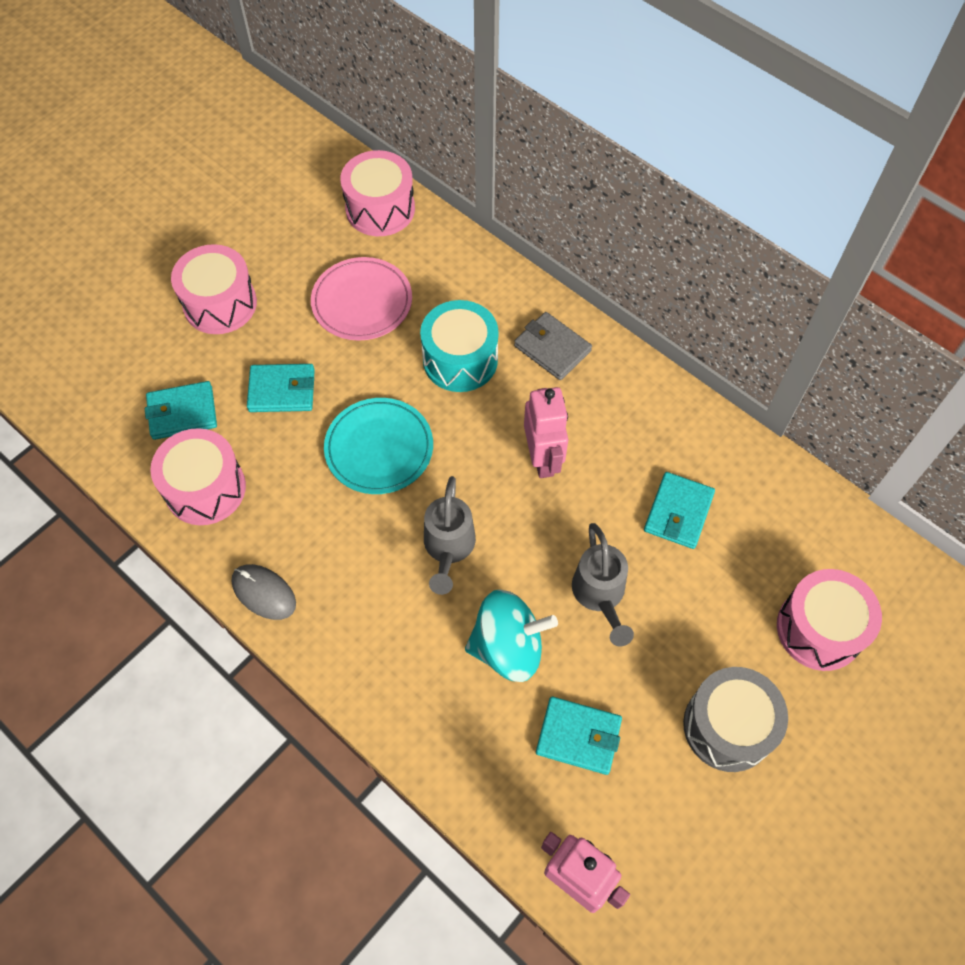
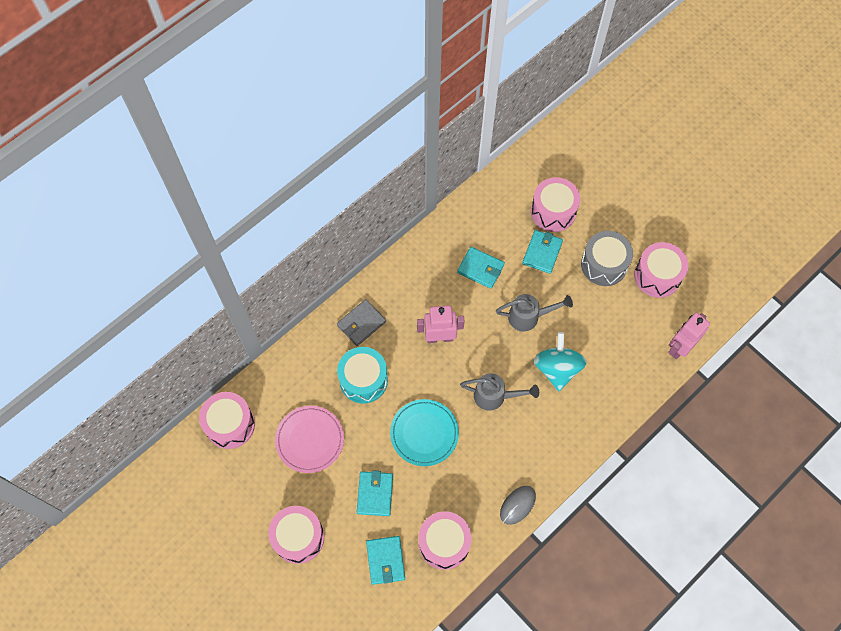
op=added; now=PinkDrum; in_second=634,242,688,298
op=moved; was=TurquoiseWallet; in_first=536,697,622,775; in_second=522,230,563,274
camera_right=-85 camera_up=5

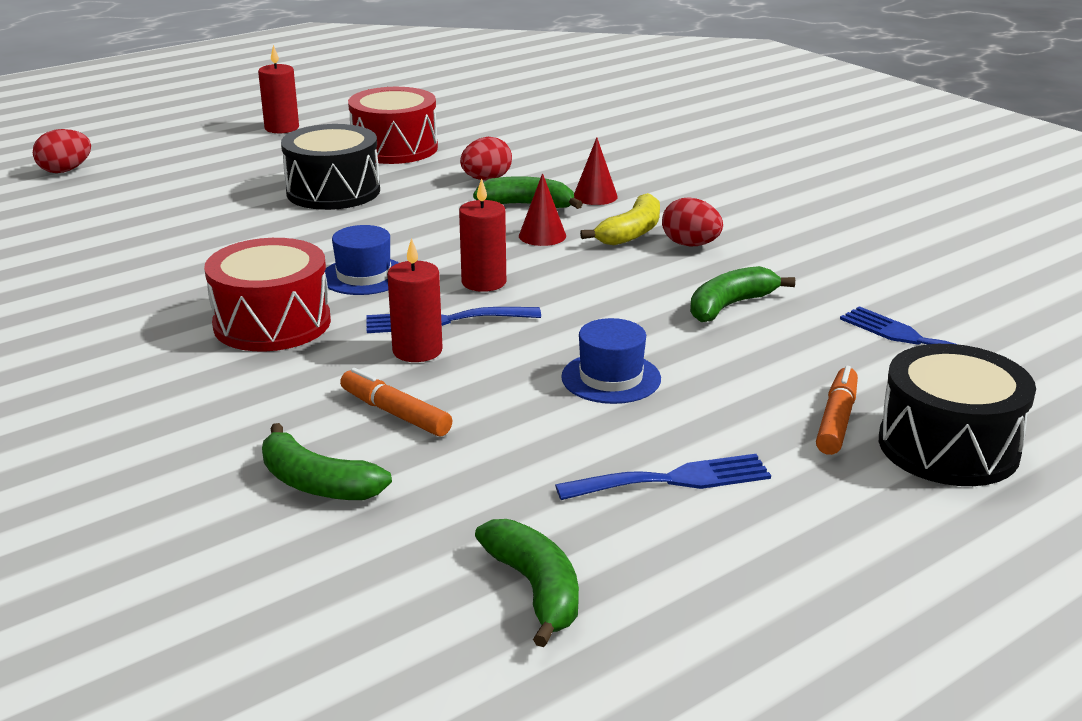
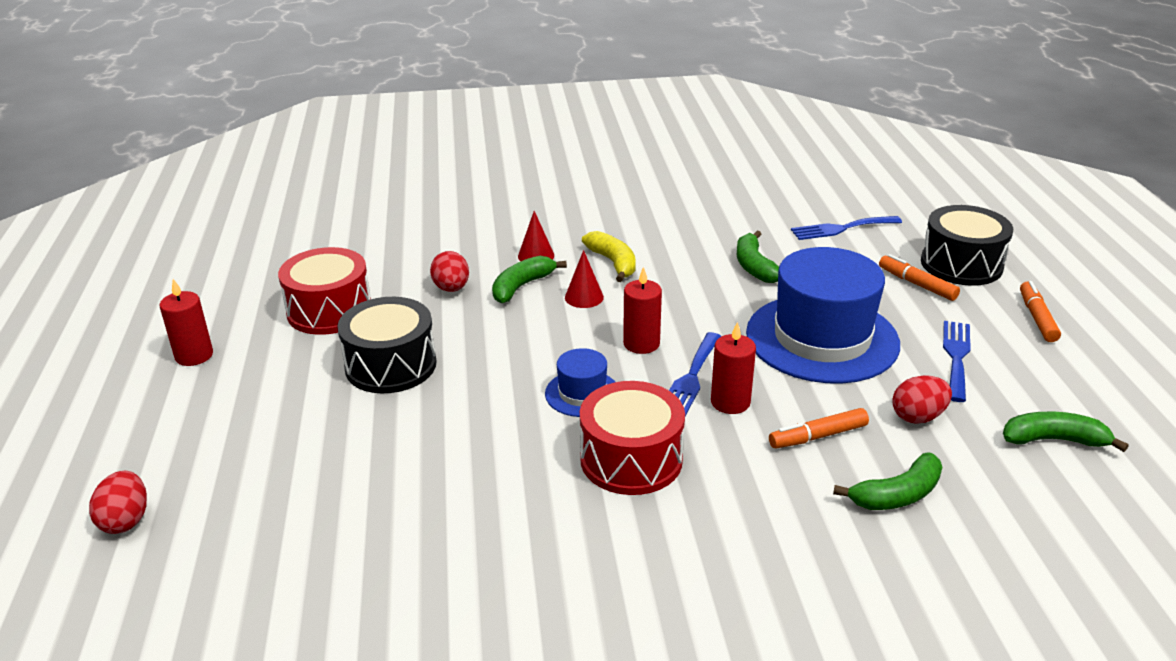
op=added; now=OrangeMarker; in_second=1020,281,1061,342
op=moved; was=RedEgg; in_first=662,197,723,246; in_second=892,375,952,424
op=resized; was=BlueHat; in_first=561,318,661,404; in_second=746,247,900,384; ratio=2.16
camera_right=-60 camera_up=5

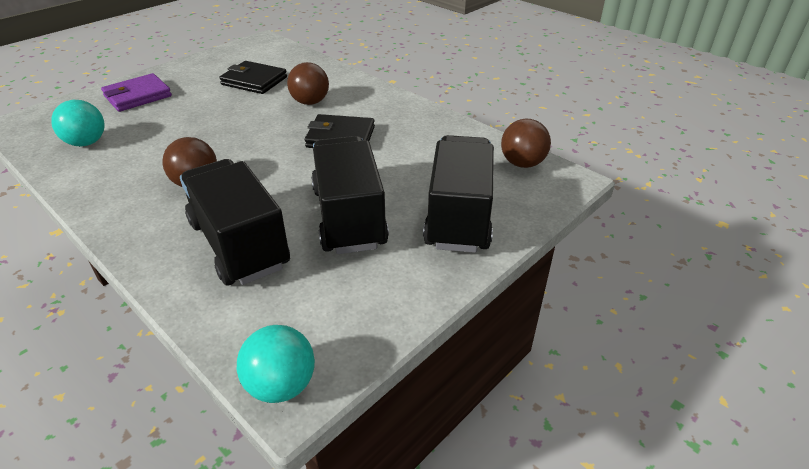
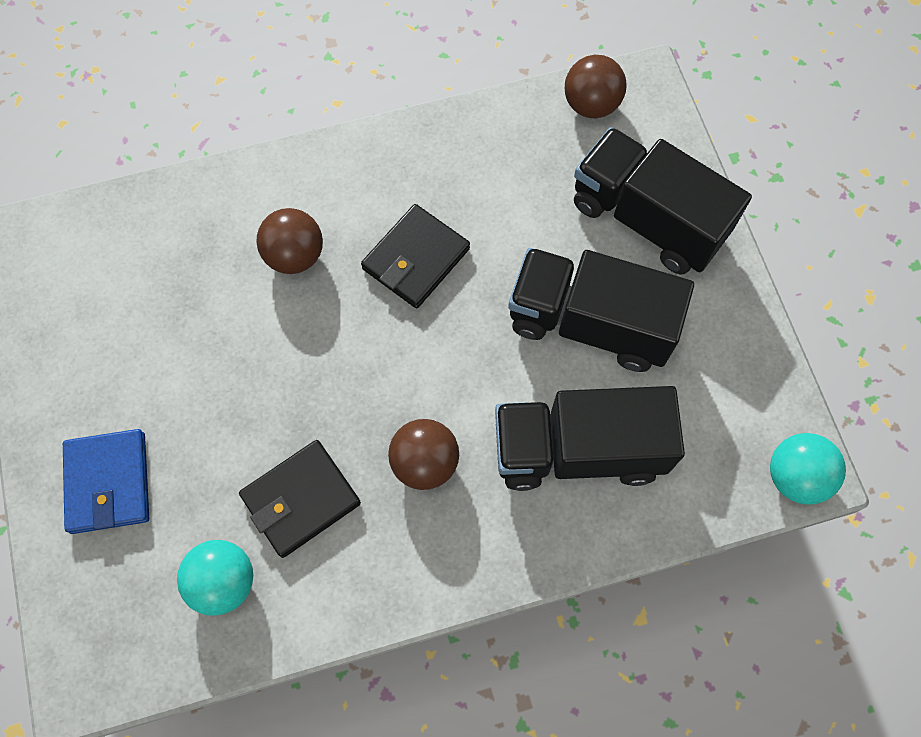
op=moved; was=BlackWallet; in_first=219,61,287,94; in_second=239,440,361,558
op=recoloured; was=PurpleWallet; now=BlueWallet; in_first=101,73,172,112; in_second=63,429,149,534
camera_right=-60 camera_up=30

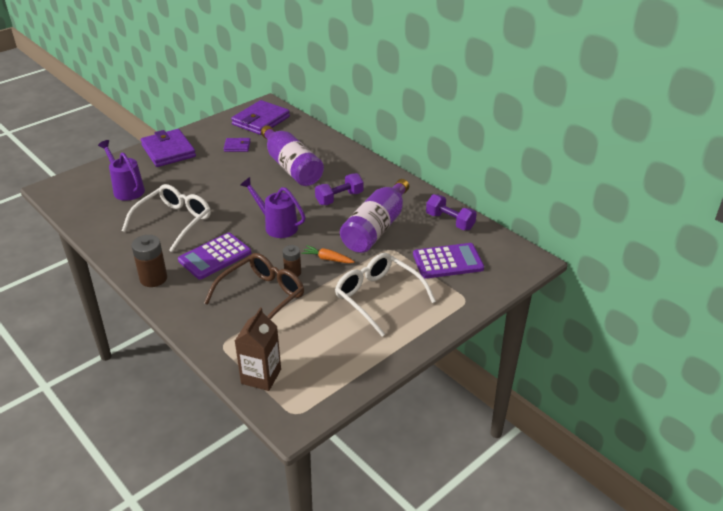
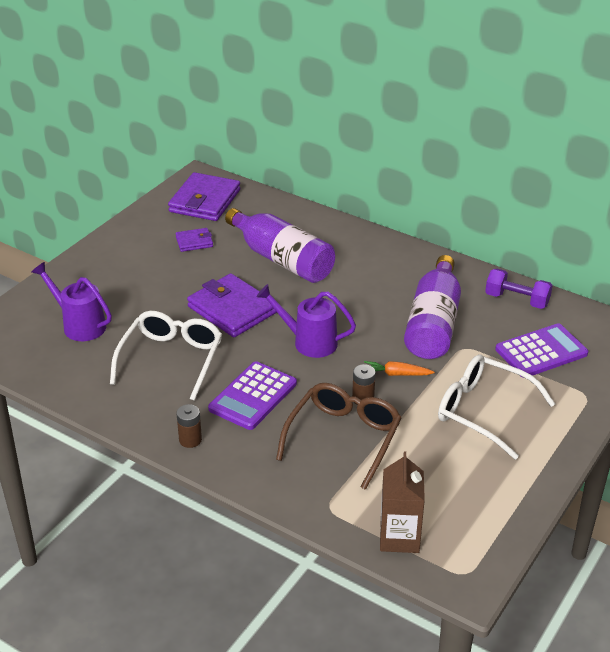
op=removed; was=PurpleDumbbell; in_first=315,173,363,205
op=moved; was=PurpleWallet; in_first=141,129,196,167; in_second=187,273,277,337
op=resized; was=BrownBattery; in_first=131,235,167,287; in_second=176,404,202,448; ratio=0.63
camera_right=-15 camera_up=0

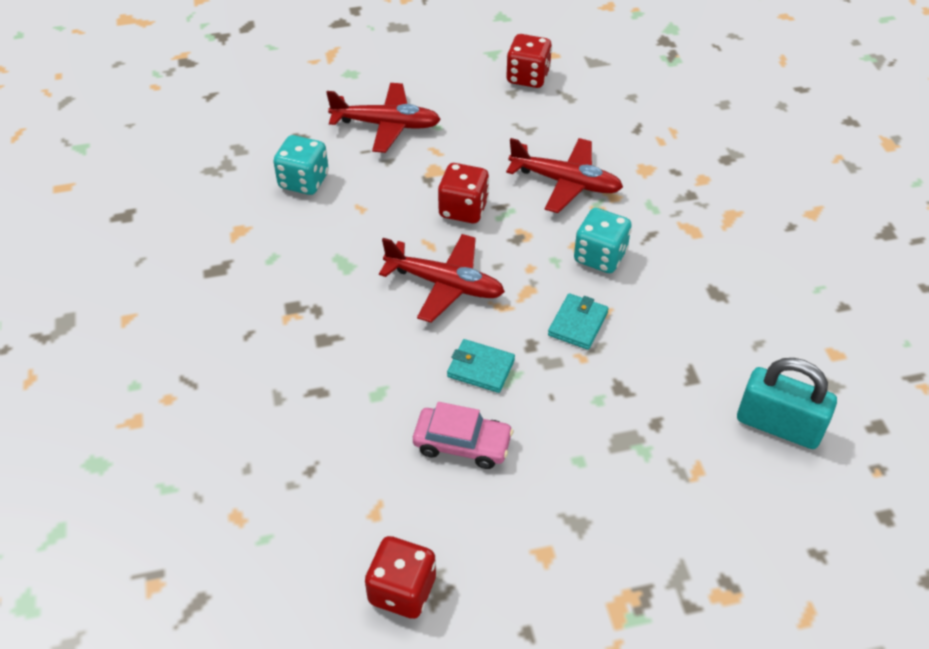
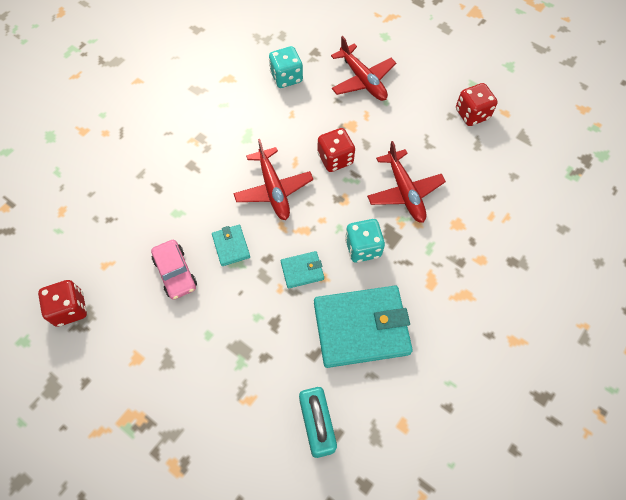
op=added; now=TurquoiseWallet; in_second=314,286,413,368
camera_right=50 camera_up=15

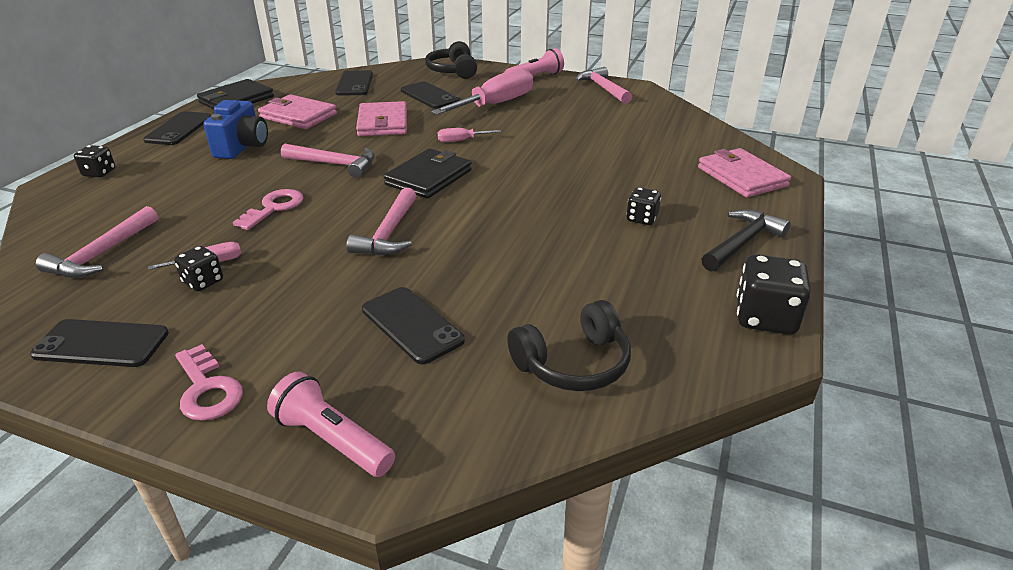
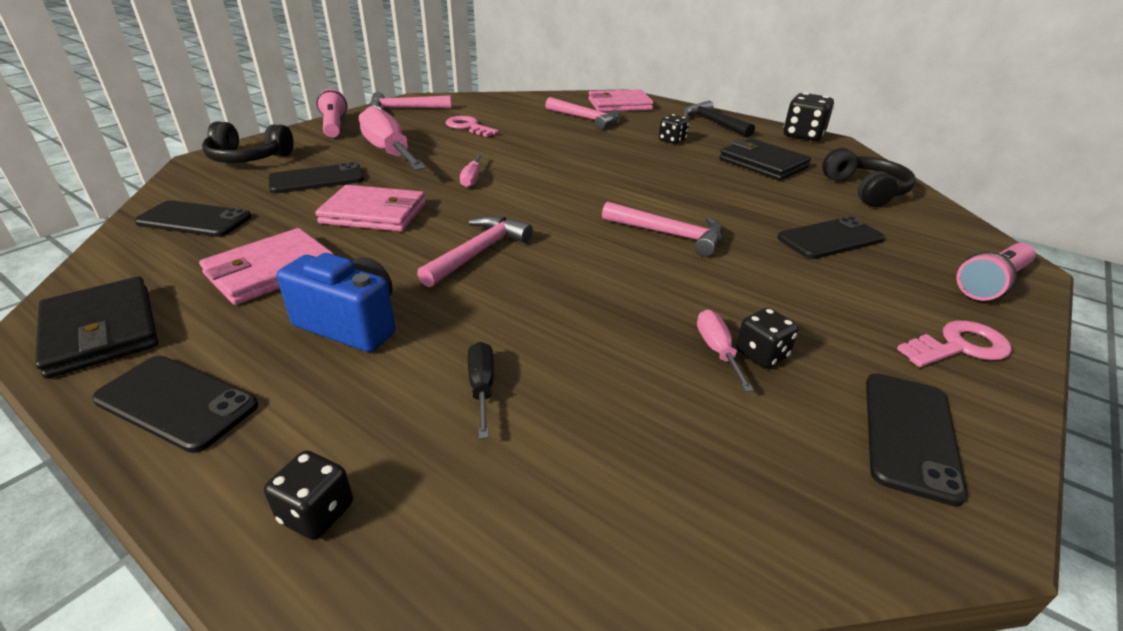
op=added; now=BlackScrewdriver; in_second=468,342,494,439
op=moved; was=PinkHammer; in_first=36,206,158,278; in_second=545,97,620,130
op=moved; was=PinkKey; in_first=233,189,303,230; in_second=446,116,499,137
op=moved; was=BlackWallet; in_first=384,148,472,199; in_second=719,138,811,180
camera_right=-75 camera_up=0

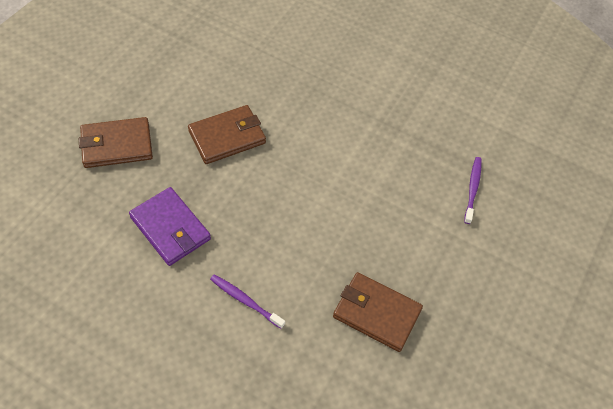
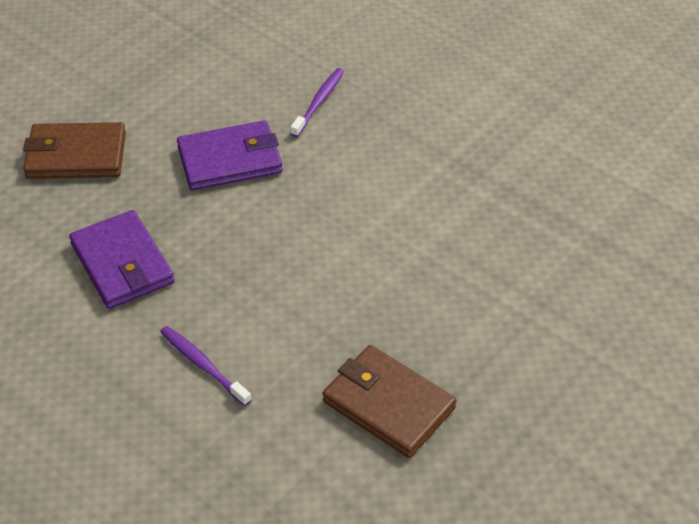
op=moved; was=PurpleToothbrush; in_first=464,157,482,224; in_second=291,68,344,137
op=recoloured; was=BrownWallet; now=PurpleWallet; in_first=188,105,266,164; in_second=177,121,283,190
camera_right=15 camera_up=-10

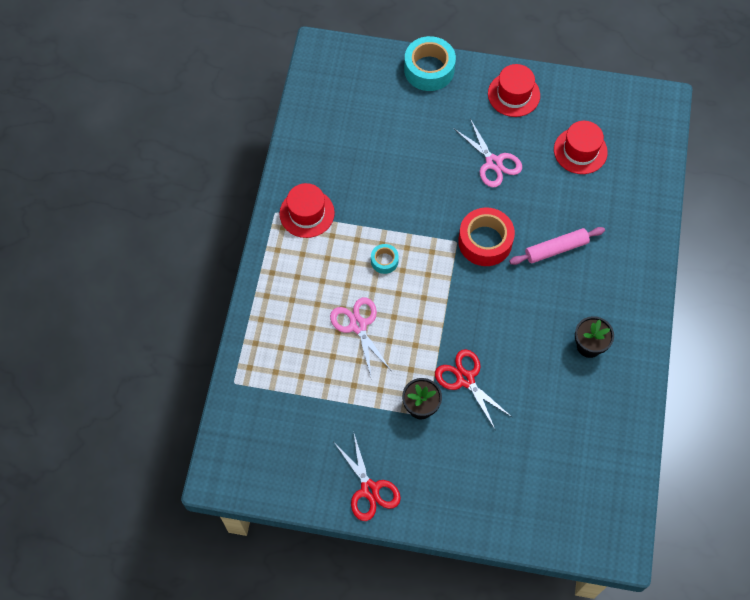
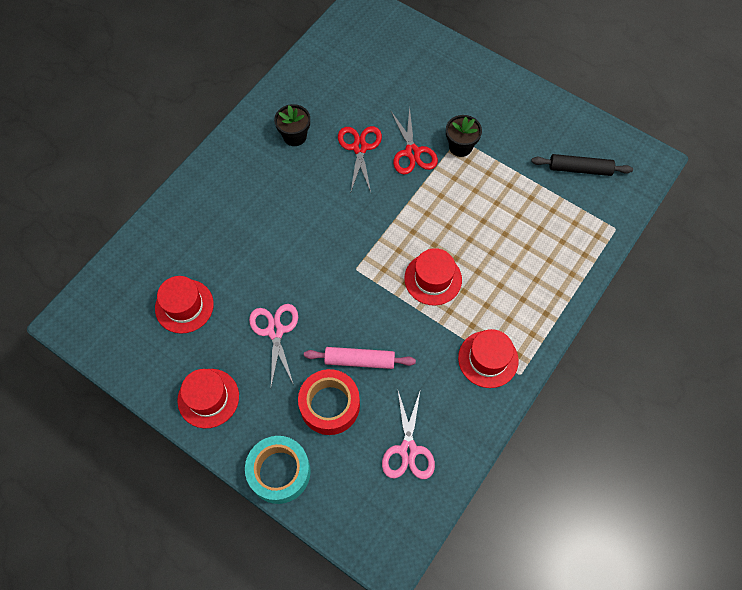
op=added; now=BlackRollingPin; in_second=531,154,633,176
op=moved; was=PinkScissors; in_first=330,297,391,376; in_second=382,389,435,479
op=moved; was=RedScissors; in_first=333,431,401,521; in_second=338,126,382,194
op=moved; was=RedTape; in_first=458,208,515,266; in_second=298,369,360,435
op=moved; was=PinkRollingPin; in_first=509,227,605,265; in_second=304,347,416,369
op=replaced; was=TurquoiseTape; now=RedHat; in_first=371,244,399,274; in_second=404,248,462,305
camera_right=-155 camera_up=0

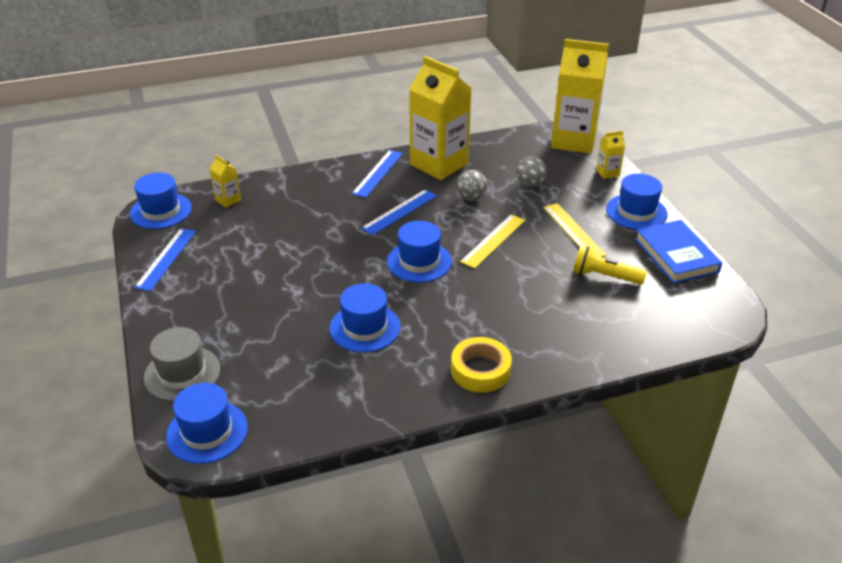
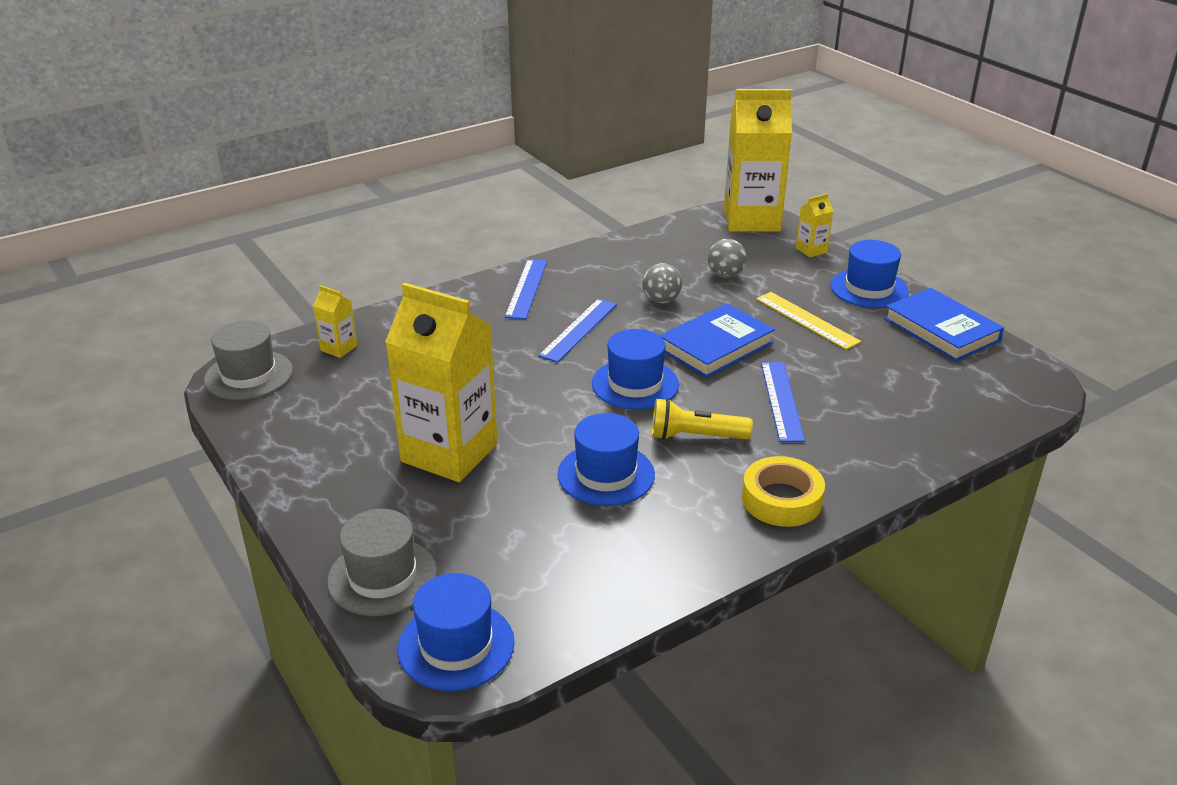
op=moved; was=BlueRuler; in_first=134,228,196,291; in_second=761,362,805,442
op=moved; was=YellowCarton; in_first=409,56,472,180; in_second=385,283,498,482
op=moved; was=YellowFlashlight; in_first=573,245,647,285; in_second=652,398,753,440
op=replaced; was=YellowRuler; now=BlueBook; in_first=460,214,525,269; in_second=659,303,775,378
op=recoloured; was=BlueHat; now=GreyHat; in_first=130,173,192,229; in_second=204,321,293,400
camera_right=-15 camera_up=-5

